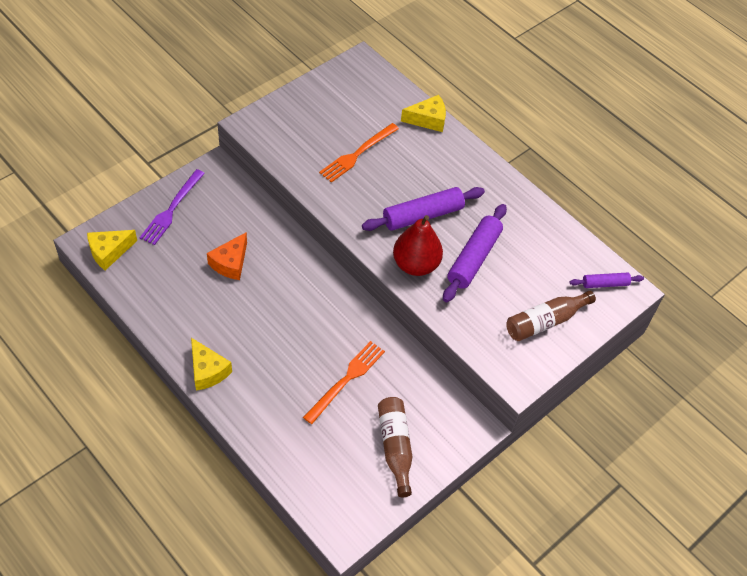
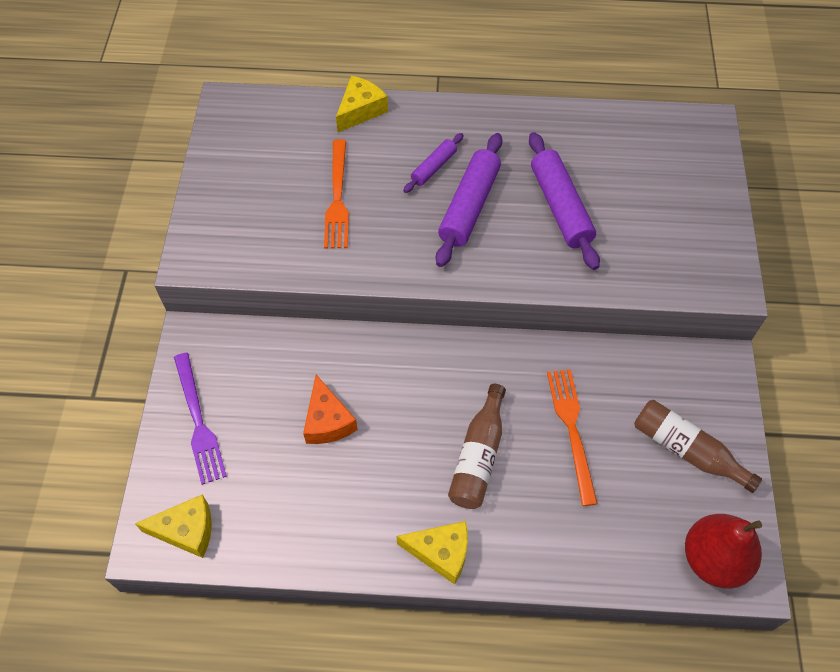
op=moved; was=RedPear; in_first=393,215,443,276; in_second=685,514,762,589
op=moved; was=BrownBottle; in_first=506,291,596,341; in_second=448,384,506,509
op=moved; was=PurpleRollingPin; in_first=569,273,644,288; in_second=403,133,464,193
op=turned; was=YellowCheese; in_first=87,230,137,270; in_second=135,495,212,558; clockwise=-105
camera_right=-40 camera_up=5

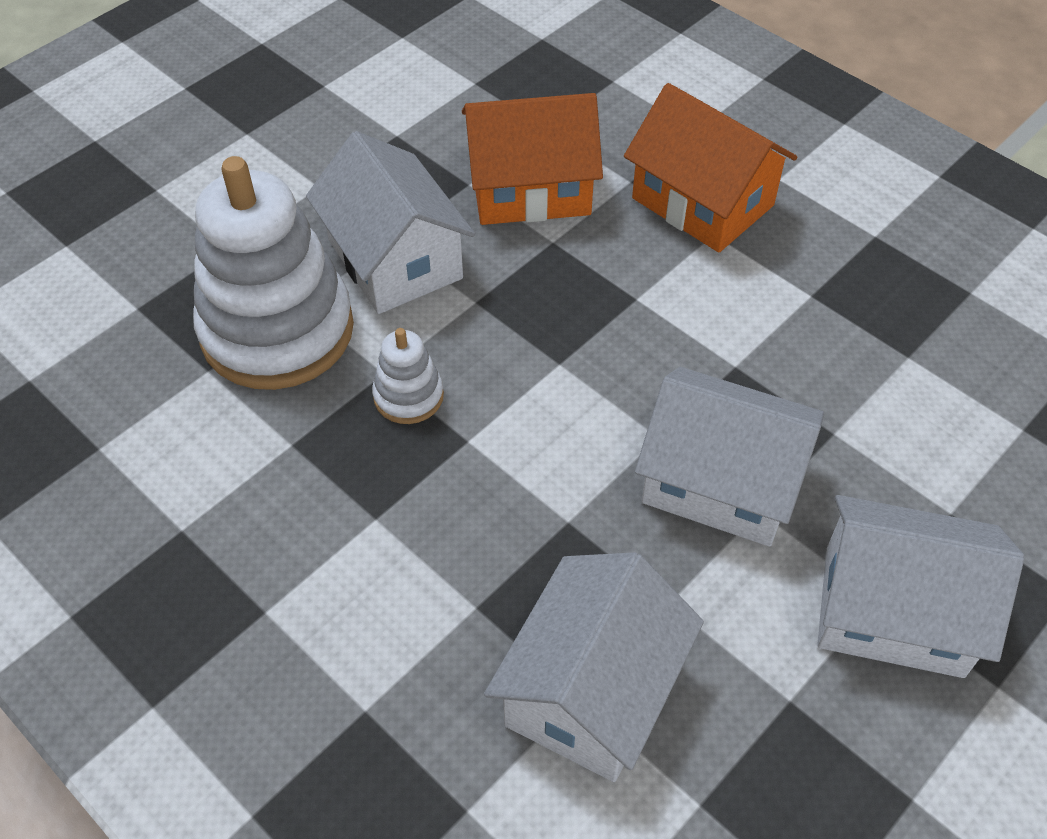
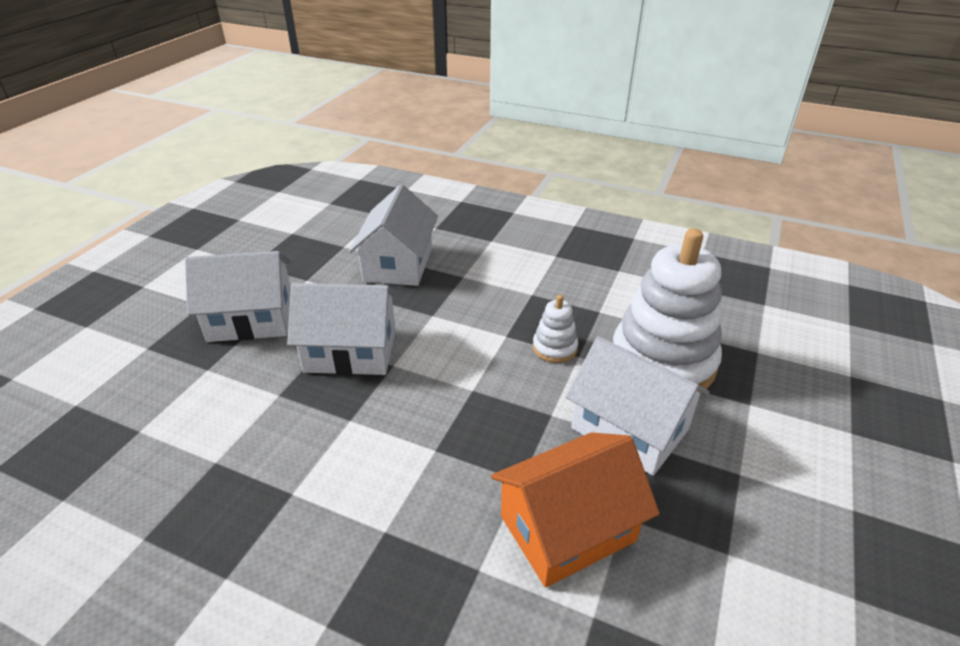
op=removed; was=OrangeHouse; in_first=624,83,797,253
camera_right=160 camera_up=-15

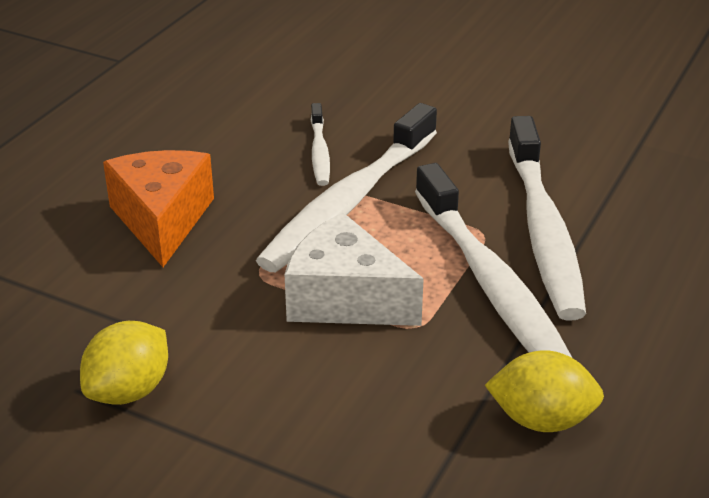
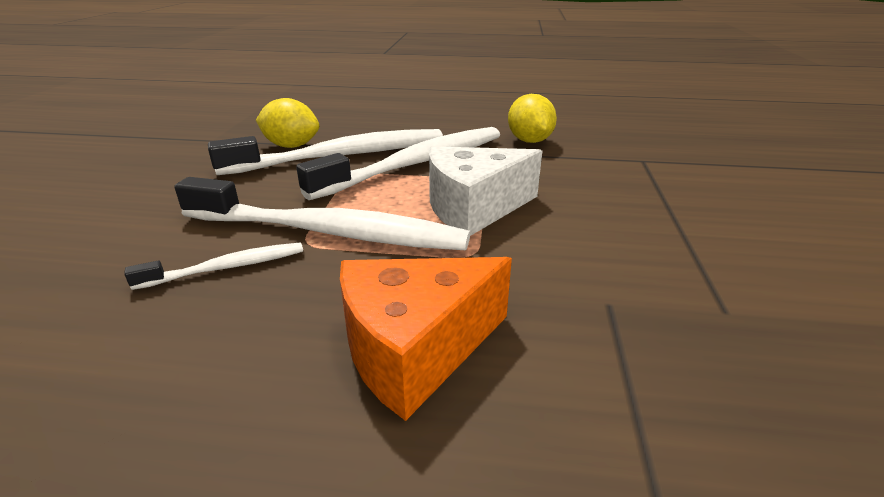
op=moved; was=YellowLemon; in_first=80,321,168,405; in_second=256,98,320,148
op=turned; was=WhiteCheese; in_first=285,213,424,326; in_second=429,146,542,236; clockwise=60
camera_right=-110 camera_up=-5

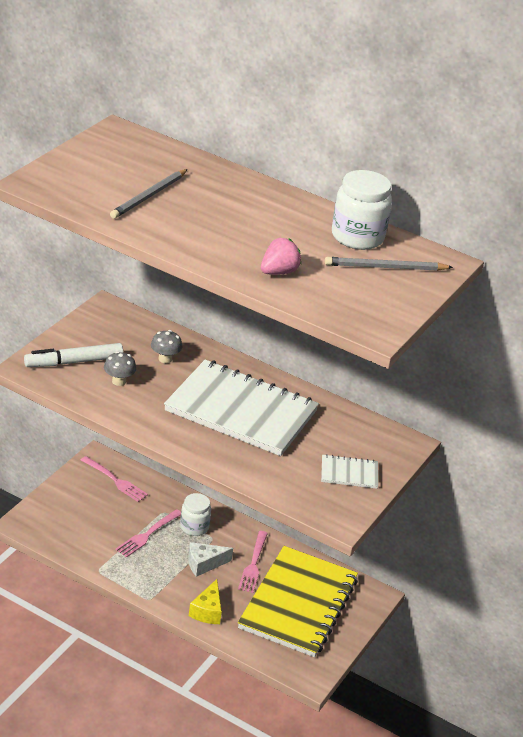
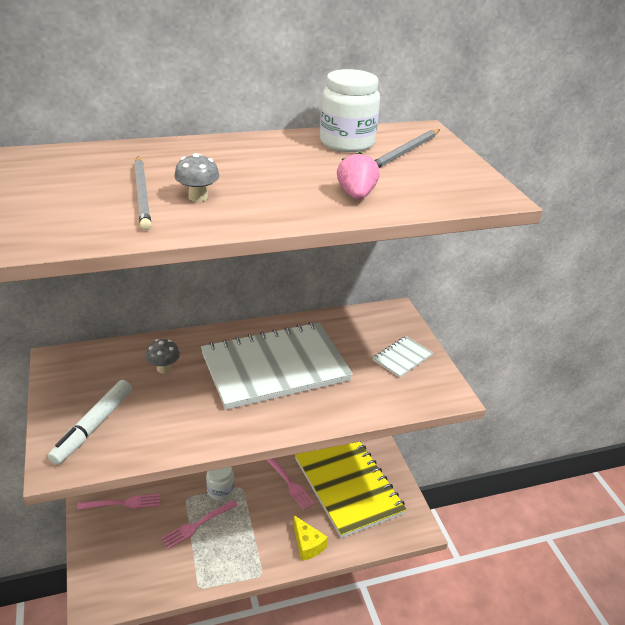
op=removed; was=WhiteCheese; in_first=188,542,233,577
op=moved; was=GreyMushroom; in_first=104,351,136,386; in_second=174,153,220,202
op=turned; was=PinkFork; in_first=115,509,181,558; in_second=161,500,238,549; clockwise=60
camera_right=-45 camera_up=0

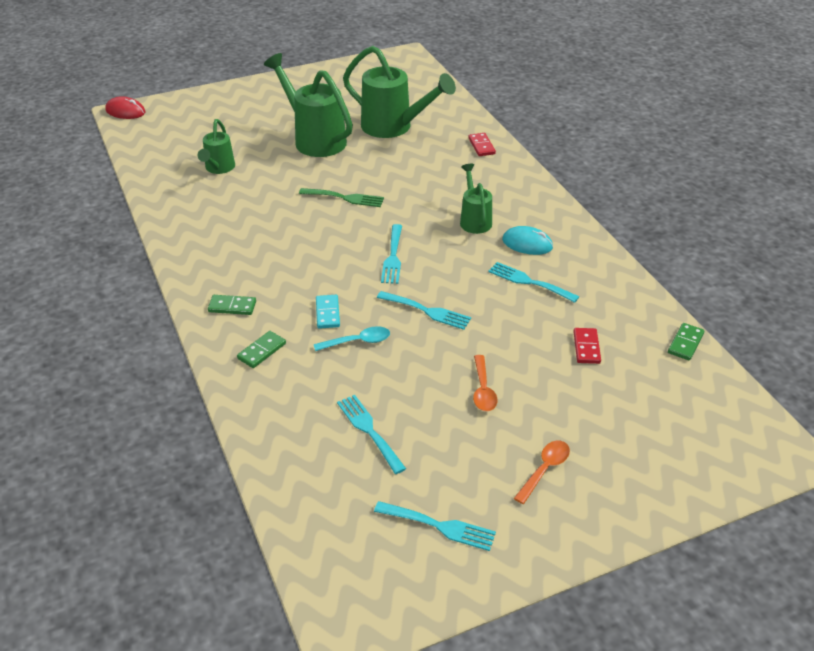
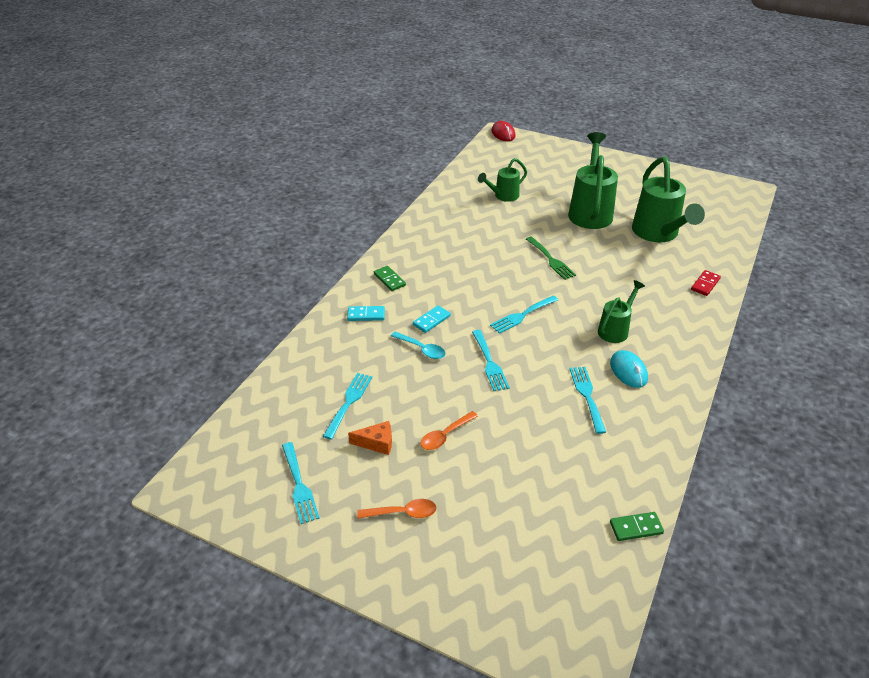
op=removed; was=RedDomino; in_first=573,328,601,364
op=added; now=OrangeCheese; in_second=348,421,392,455
op=recoloured; was=GreenDomino; now=TurquoiseDomino; in_first=237,331,286,368; in_second=347,306,385,321
camera_right=50 camera_up=0

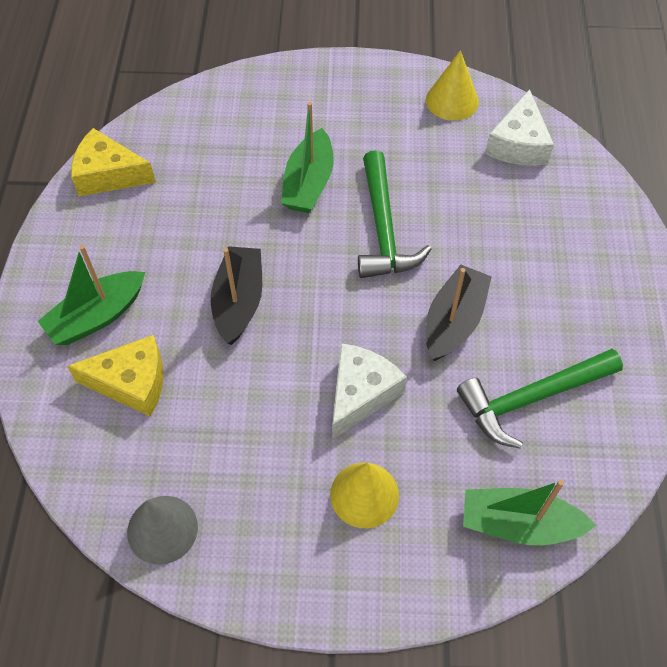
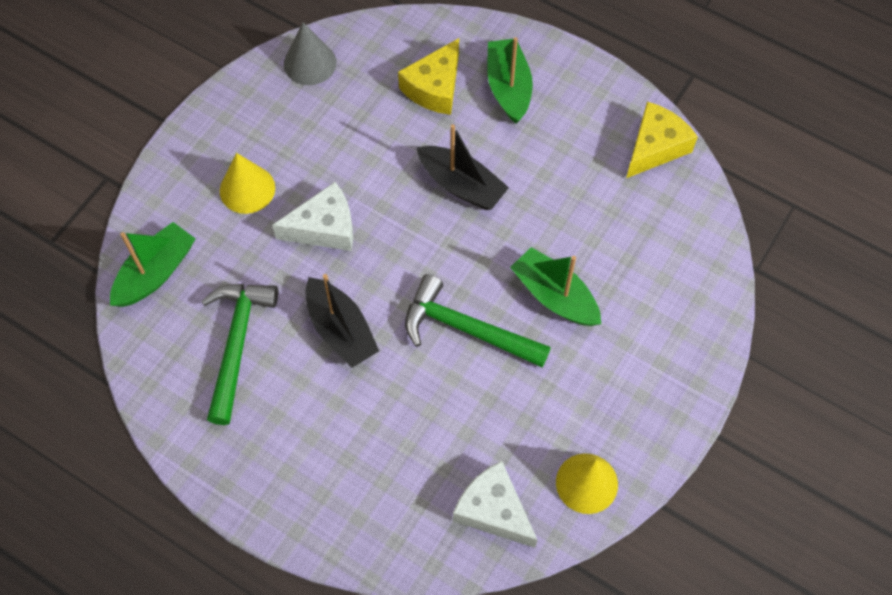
op=turned; was=WhiteCheese; in_first=332,343,407,439; in_second=272,182,353,251; clockwise=-75
camera_right=120 camera_up=5

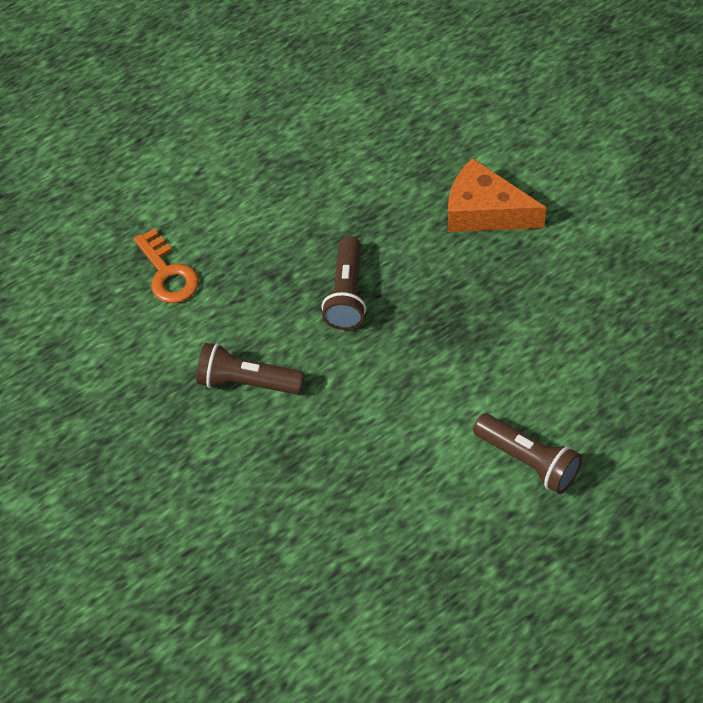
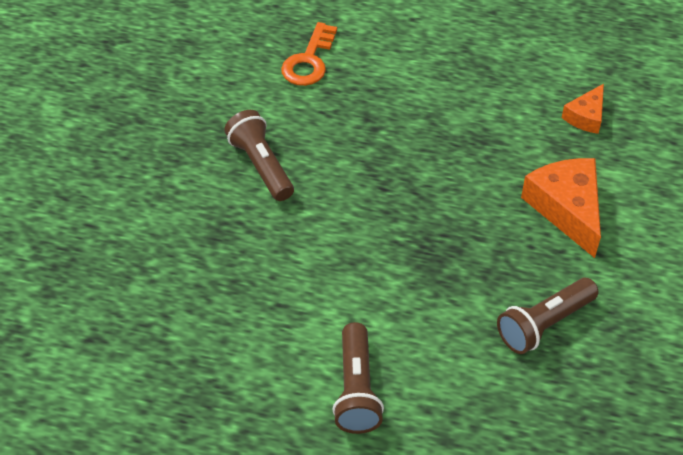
op=added; now=OrangeCheese; in_second=561,84,604,134
op=moved; was=BrownFlashlight; in_first=322,236,366,330; in_second=497,278,598,354
camera_right=45 camera_up=-5

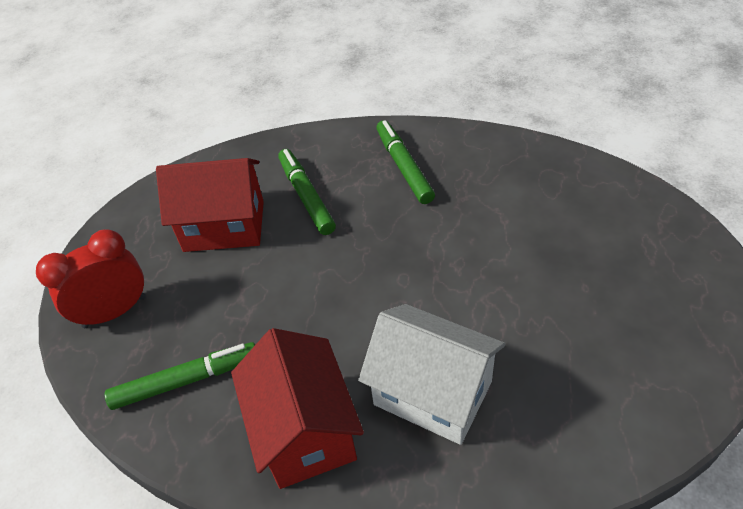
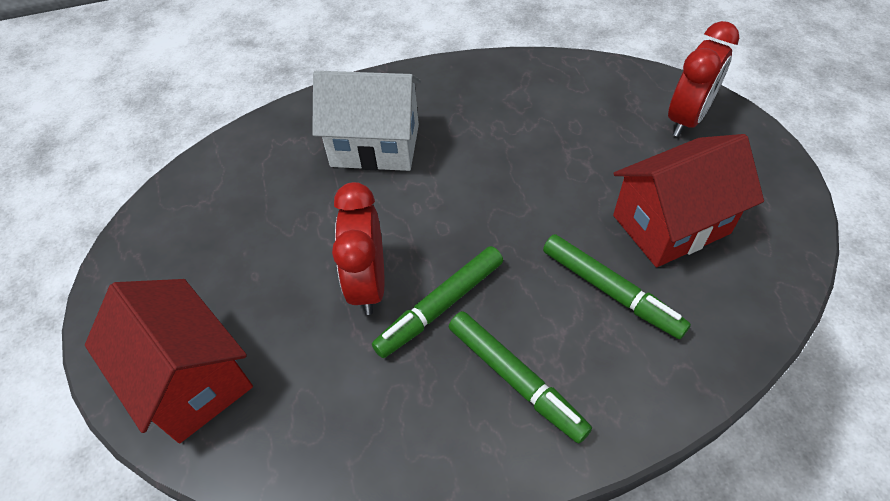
op=added; now=RedClock; in_second=332,182,384,315
op=moved; was=GreenMarker; in_first=105,342,255,410; in_second=372,246,503,358
op=moved; was=RedHouse; in_first=231,328,364,489; in_second=85,279,253,443
camera_right=155 camera_up=5

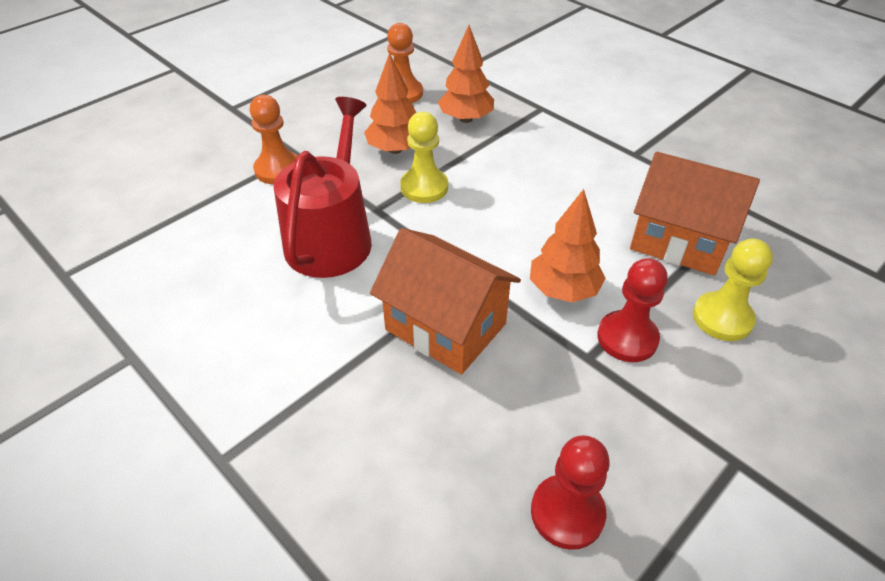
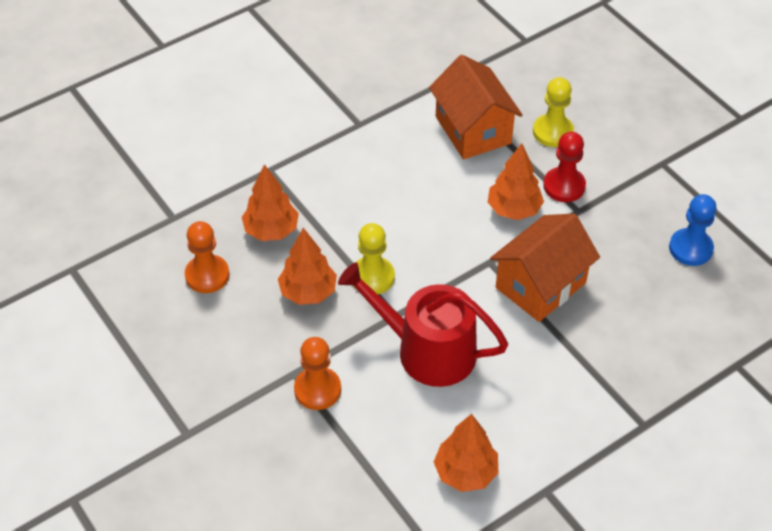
op=added; now=OrangeTree; in_second=434,414,498,492
op=recoloured; was=RedPawn; now=BluePawn; in_first=531,435,610,550; in_second=669,194,716,266
op=turned; was=OrangeHouse; in_first=630,152,760,276; in_second=429,55,523,159; clockwise=-60
camera_right=-80 camera_up=5

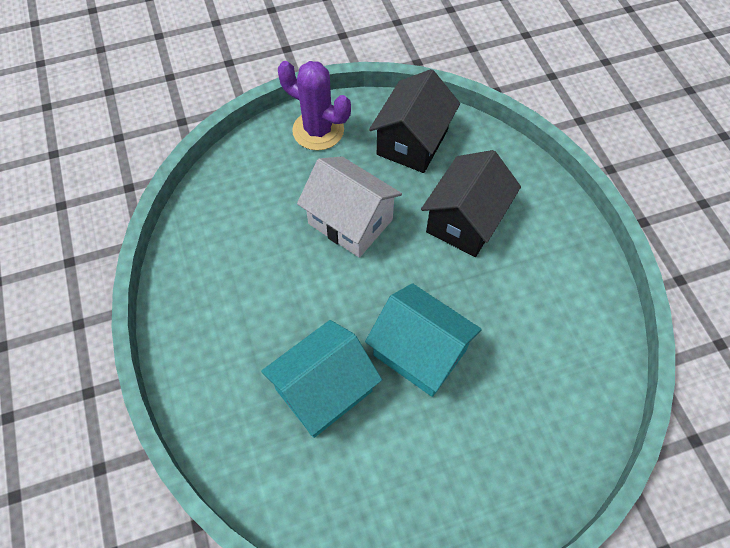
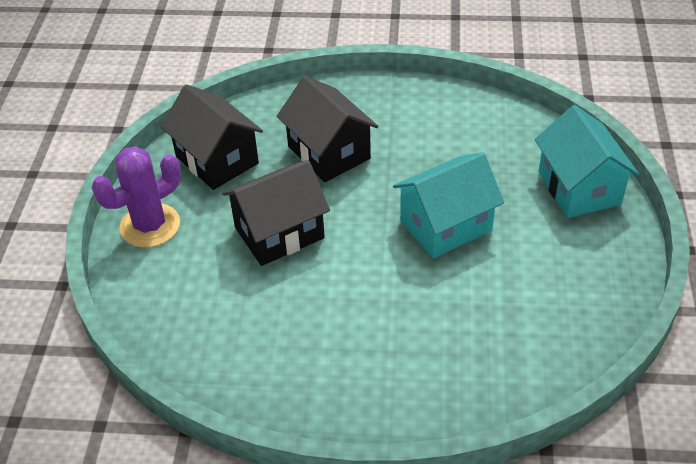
op=moved; was=TurquoiseHouse; in_first=261,320,382,438; in_second=535,105,639,218
op=recoloured; was=WhiteHouse; now=BlackHouse; in_first=297,157,402,258; in_second=222,160,330,266
camera_right=-65 camera_up=-15

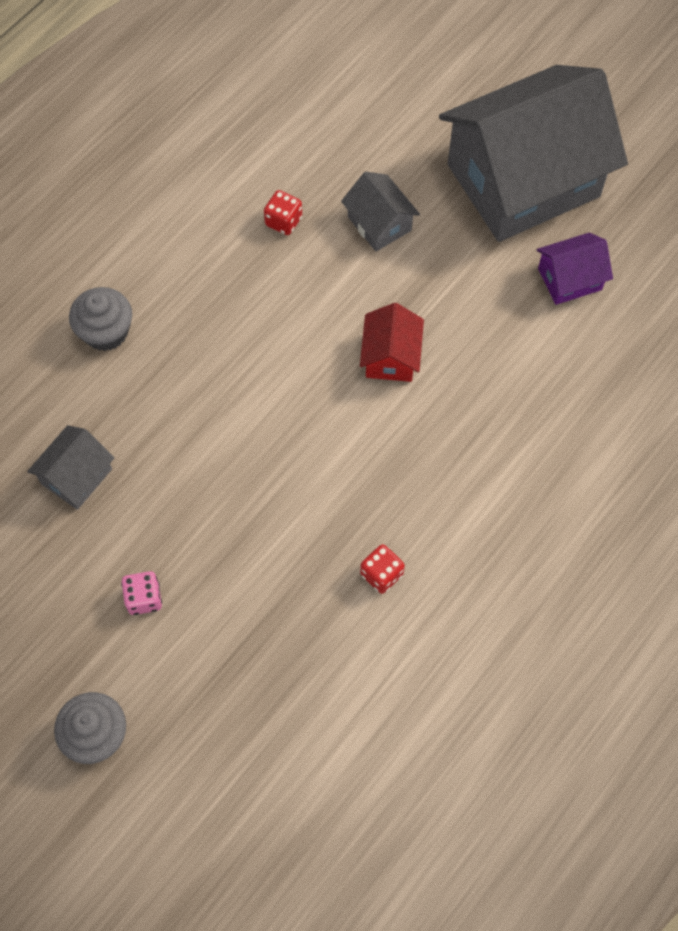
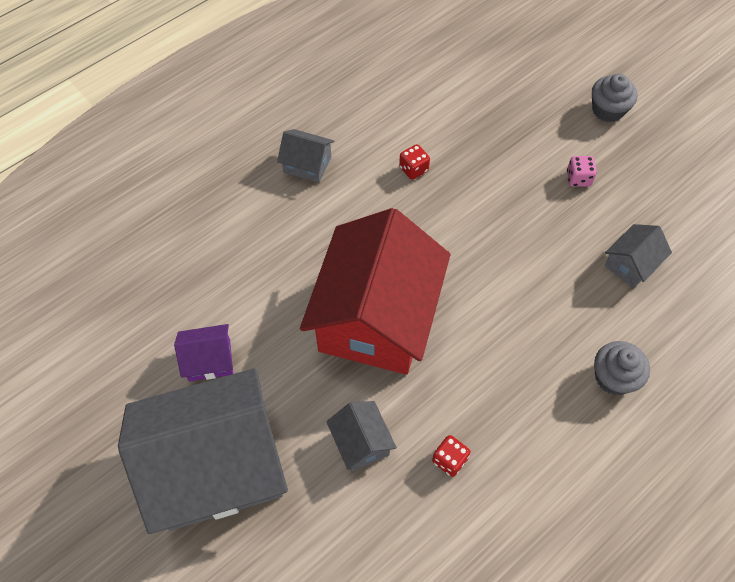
op=added; now=GreyHouse; in_second=277,129,334,183
op=resized; was=RedHouse; in_first=360,303,424,382; in_second=300,208,450,375; ratio=2.4
camera_right=-170 camera_up=-5

